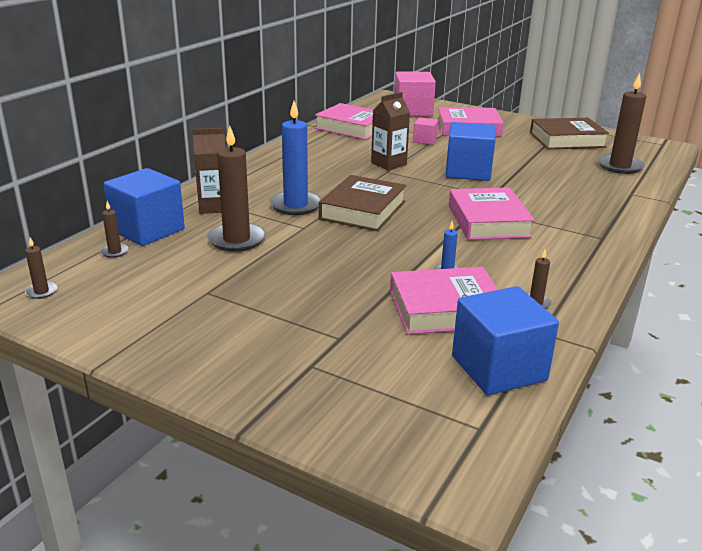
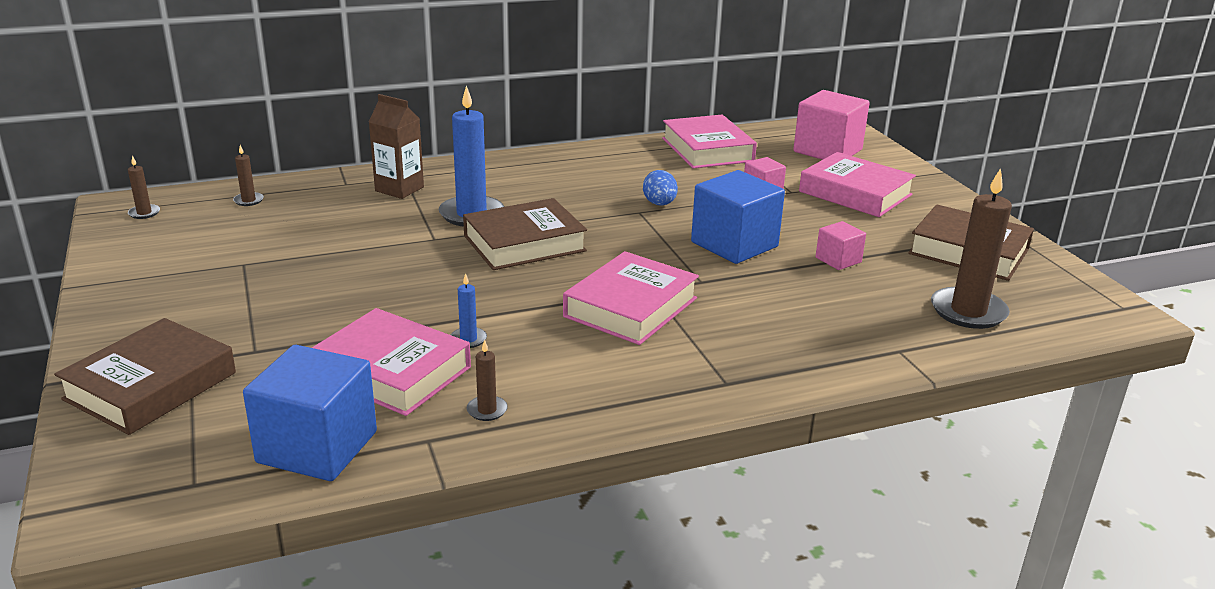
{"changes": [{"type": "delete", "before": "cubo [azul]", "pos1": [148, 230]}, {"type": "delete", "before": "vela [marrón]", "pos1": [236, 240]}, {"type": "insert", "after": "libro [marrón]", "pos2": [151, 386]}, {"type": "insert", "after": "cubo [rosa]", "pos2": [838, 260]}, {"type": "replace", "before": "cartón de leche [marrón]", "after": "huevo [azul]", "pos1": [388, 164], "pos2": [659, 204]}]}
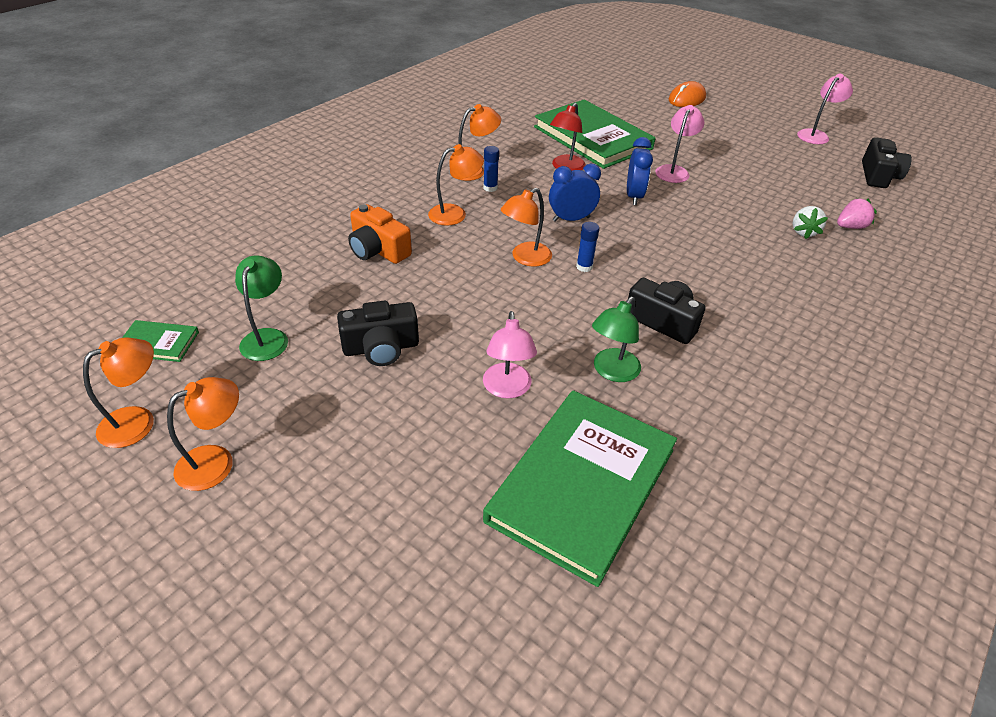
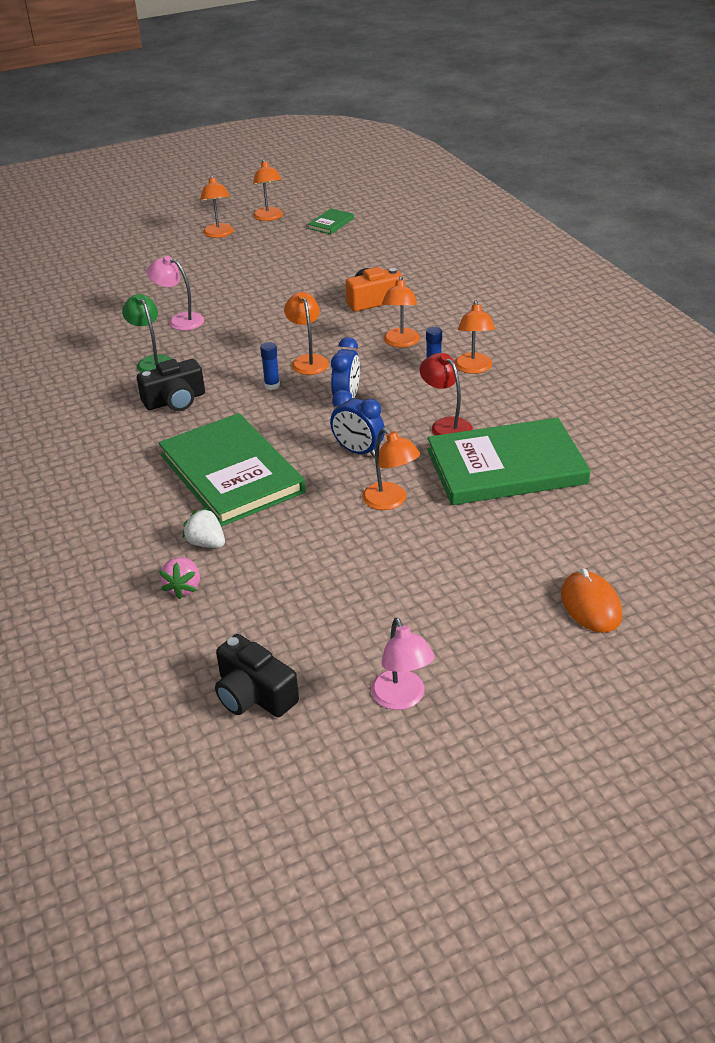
{"changes": [{"type": "delete", "before": "lámpara [verde]", "pos1": [267, 337]}, {"type": "delete", "before": "cámara [negro]", "pos1": [381, 348]}, {"type": "move", "before": "libro [verde]", "pos1": [582, 484], "pos2": [232, 473]}, {"type": "recolor", "before": "lámpara [rosa]", "after": "lámpara [naranja]", "pos1": [674, 171], "pos2": [390, 501]}]}
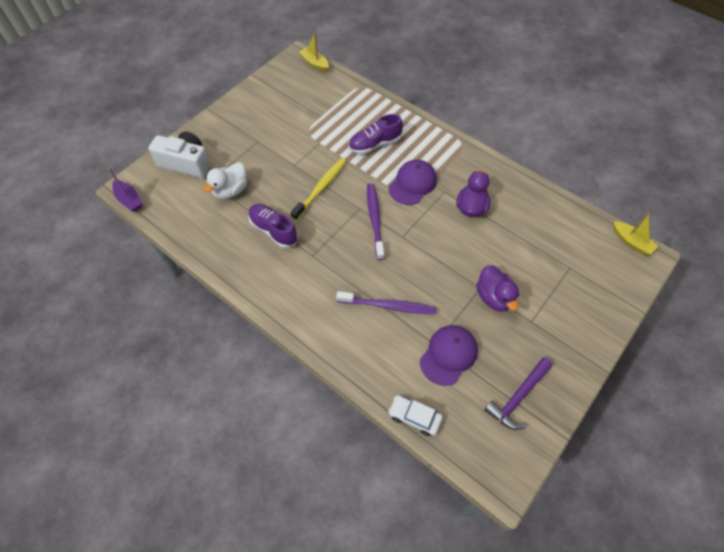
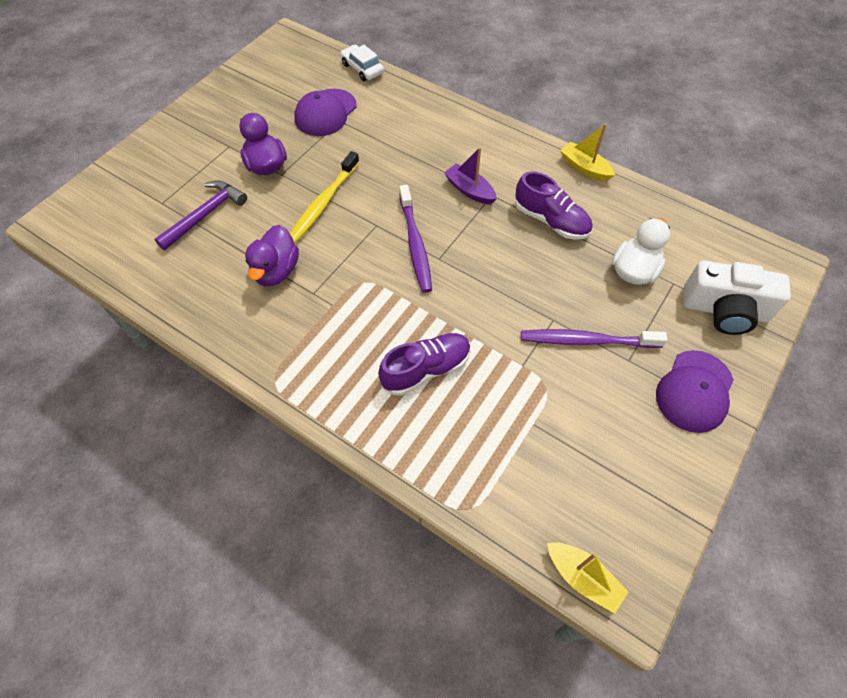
{"changes": [{"type": "move", "before": "barco [morado]", "pos1": [129, 200], "pos2": [469, 190]}, {"type": "move", "before": "cepillo de dientes [amarillo]", "pos1": [321, 188], "pos2": [323, 203]}, {"type": "move", "before": "cepillo de dientes [morado]", "pos1": [388, 306], "pos2": [586, 340]}, {"type": "move", "before": "gorra [morado]", "pos1": [412, 184], "pos2": [694, 391]}, {"type": "move", "before": "martillo [morado]", "pos1": [518, 397], "pos2": [205, 215]}, {"type": "move", "before": "barco [amarillo]", "pos1": [631, 242], "pos2": [584, 168]}, {"type": "rotate", "before": "coche [blanco]", "pos1": [414, 417], "pos2": [362, 69], "turn": -150}]}
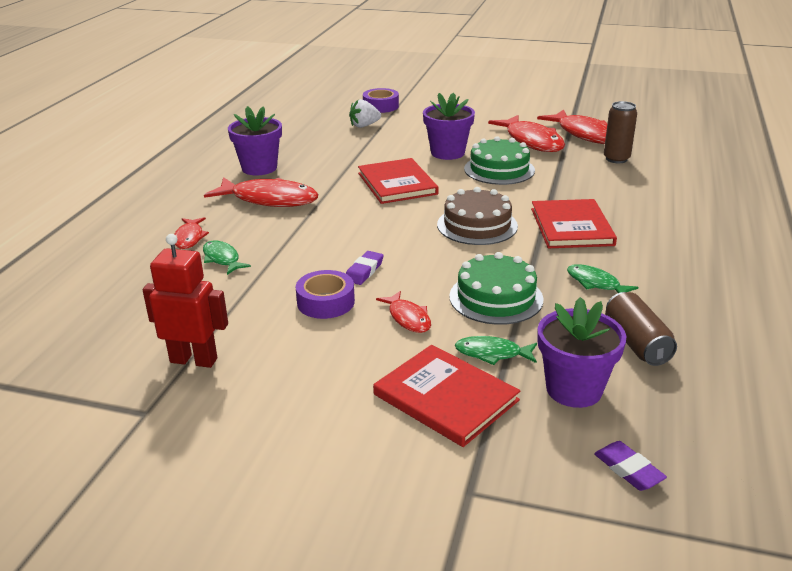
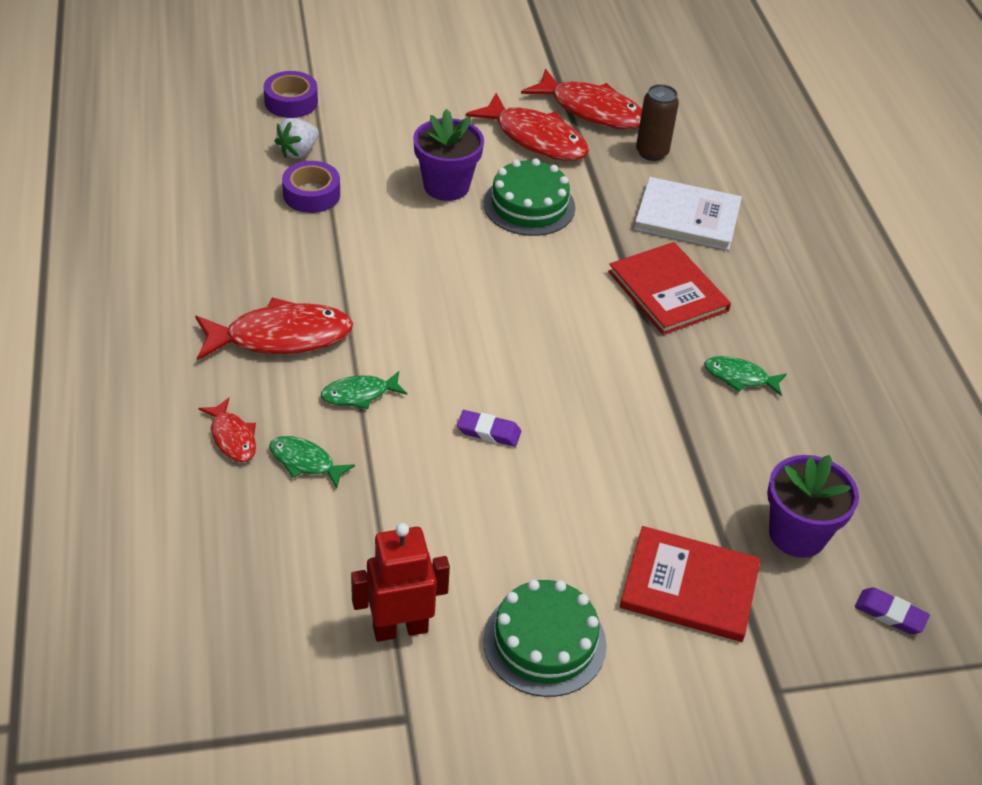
{"changes": [{"type": "delete", "before": "maceta [morado]", "pos1": [259, 168]}, {"type": "delete", "before": "libro [rojo]", "pos1": [397, 184]}, {"type": "delete", "before": "pez [rojo]", "pos1": [408, 318]}, {"type": "delete", "before": "tarta [marrón]", "pos1": [477, 225]}, {"type": "delete", "before": "lata [marrón]", "pos1": [636, 343]}, {"type": "insert", "after": "libro [blanco]", "pos2": [687, 217]}, {"type": "move", "before": "cinta adhesiva [morado]", "pos1": [325, 302], "pos2": [311, 194]}, {"type": "move", "before": "tarta [verde]", "pos1": [496, 298], "pos2": [544, 642]}, {"type": "move", "before": "pez [verde]", "pos1": [492, 353], "pos2": [359, 394]}, {"type": "rotate", "before": "goma de borrar [morado]", "pos1": [364, 271], "pos2": [488, 432], "turn": -75}]}
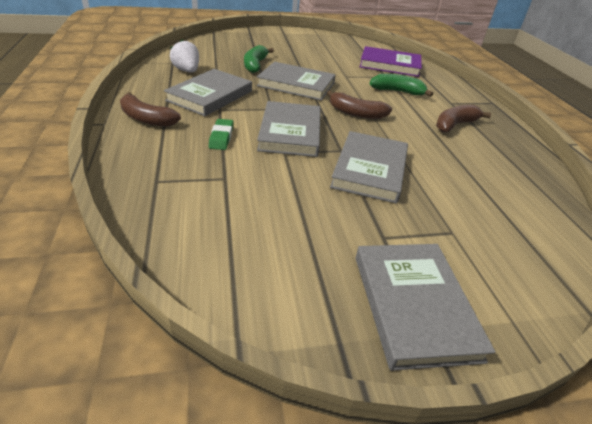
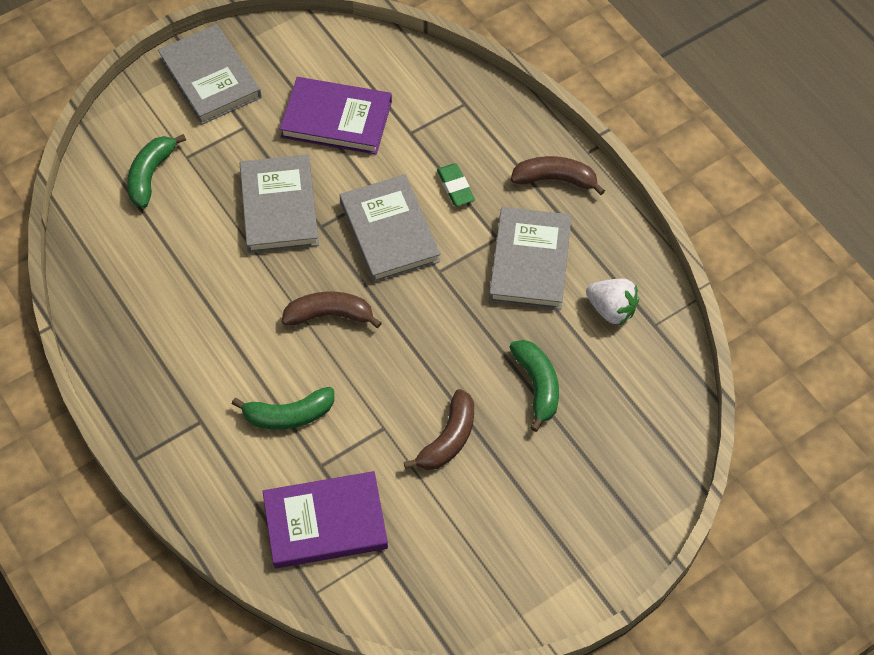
{"changes": [{"type": "delete", "before": "libro [gris]", "pos1": [296, 84]}, {"type": "insert", "after": "plátano [verde]", "pos2": [150, 175]}, {"type": "insert", "after": "libro [morado]", "pos2": [336, 119]}, {"type": "move", "before": "plátano [marrón]", "pos1": [454, 125], "pos2": [448, 439]}]}
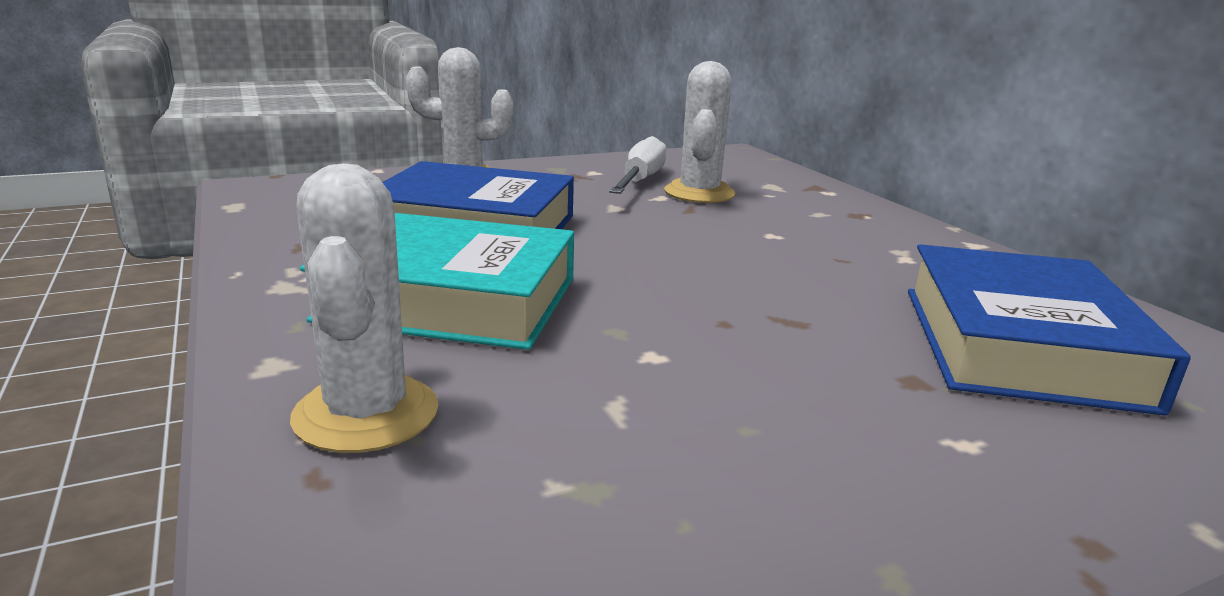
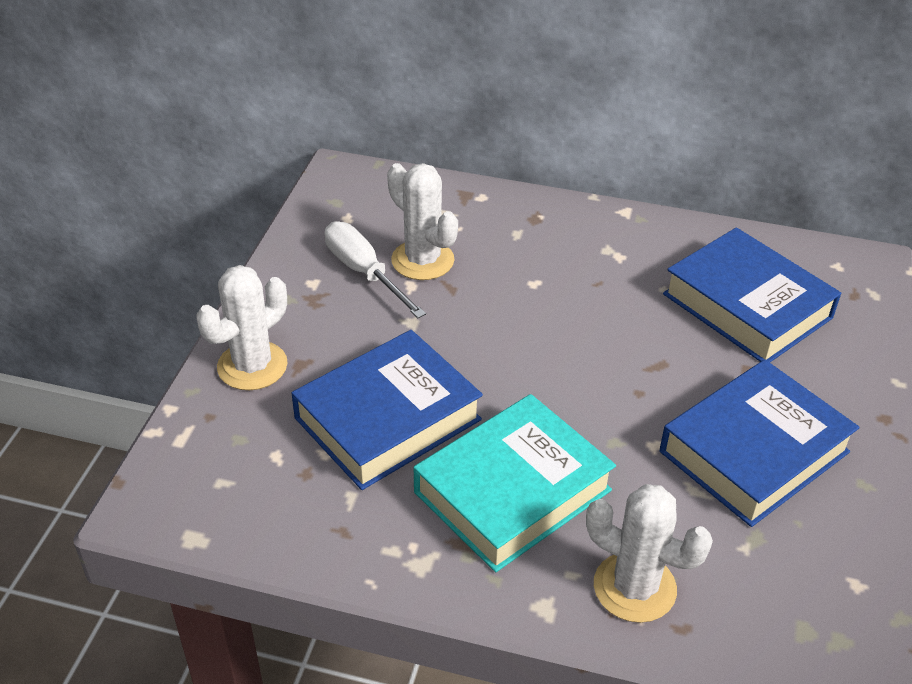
{"changes": [{"type": "insert", "after": "libro [azul]", "pos2": [753, 451]}]}
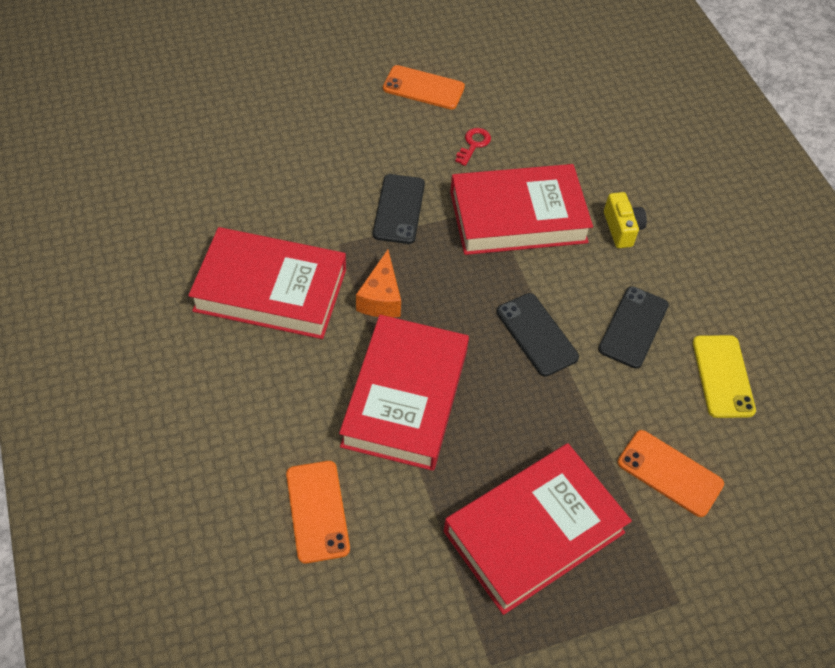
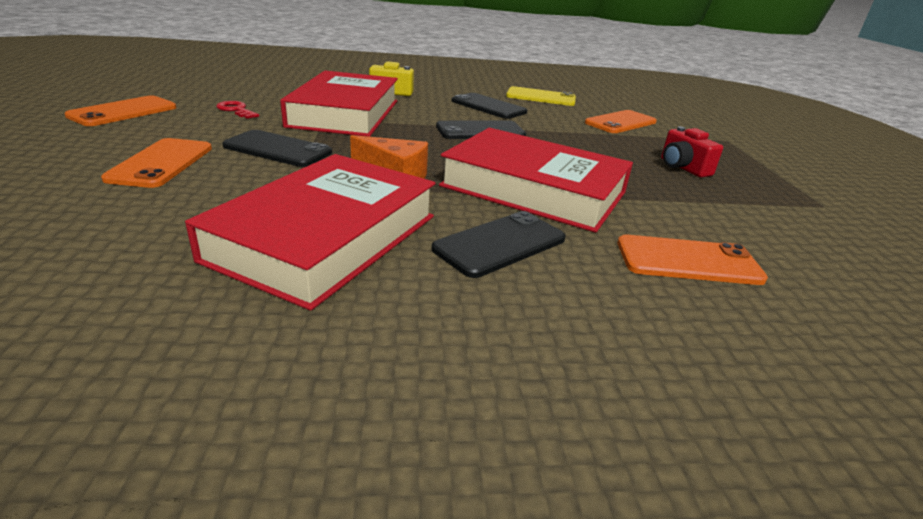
{"changes": [{"type": "insert", "after": "móvil [naranja]", "pos2": [161, 163]}, {"type": "insert", "after": "móvil [negro]", "pos2": [500, 244]}, {"type": "replace", "before": "libro [rojo]", "after": "cámara [rojo]", "pos1": [534, 531], "pos2": [682, 168]}]}
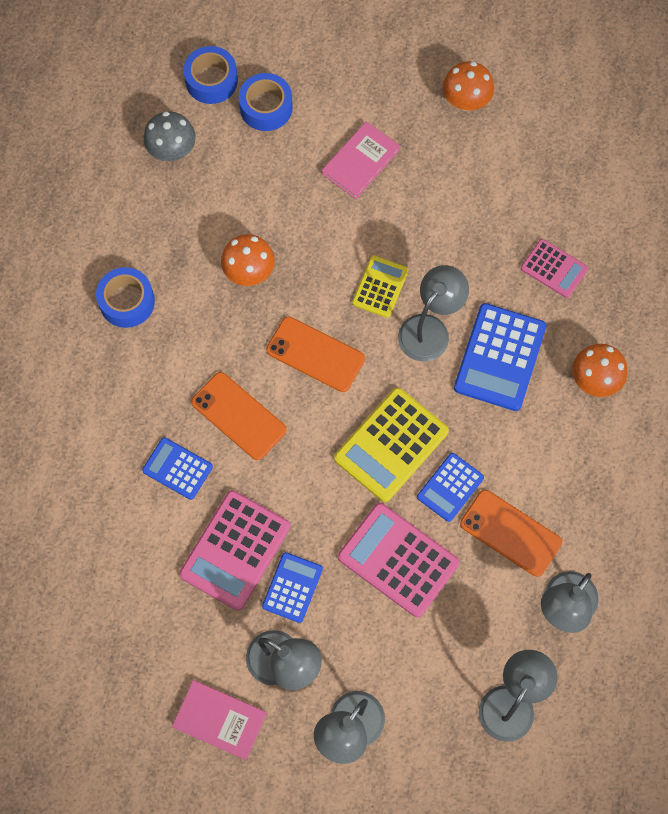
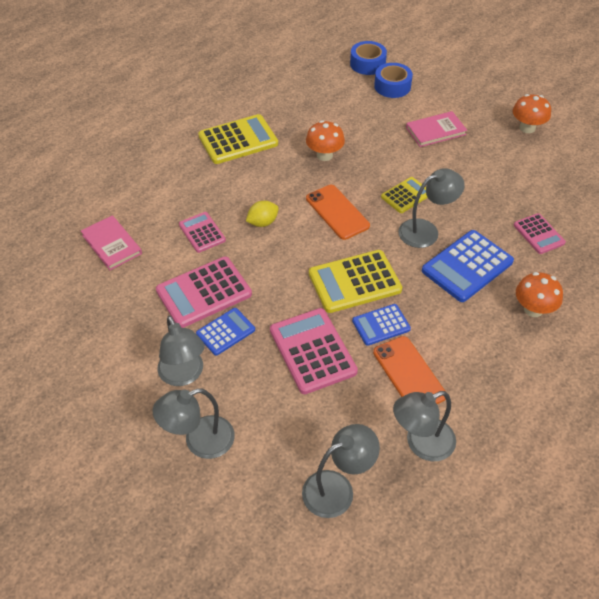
{"changes": [{"type": "delete", "before": "seta [gris]", "pos1": [172, 150]}, {"type": "move", "before": "libro [rosa]", "pos1": [220, 720], "pos2": [112, 244]}, {"type": "replace", "before": "cinta adhesiva [azul]", "after": "calculadora [amarillo]", "pos1": [127, 302], "pos2": [238, 140]}, {"type": "replace", "before": "móvil [naranja]", "after": "limón [amarillo]", "pos1": [239, 416], "pos2": [263, 222]}, {"type": "recolor", "before": "calculadora [azul]", "after": "calculadora [rosa]", "pos1": [177, 468], "pos2": [202, 232]}]}
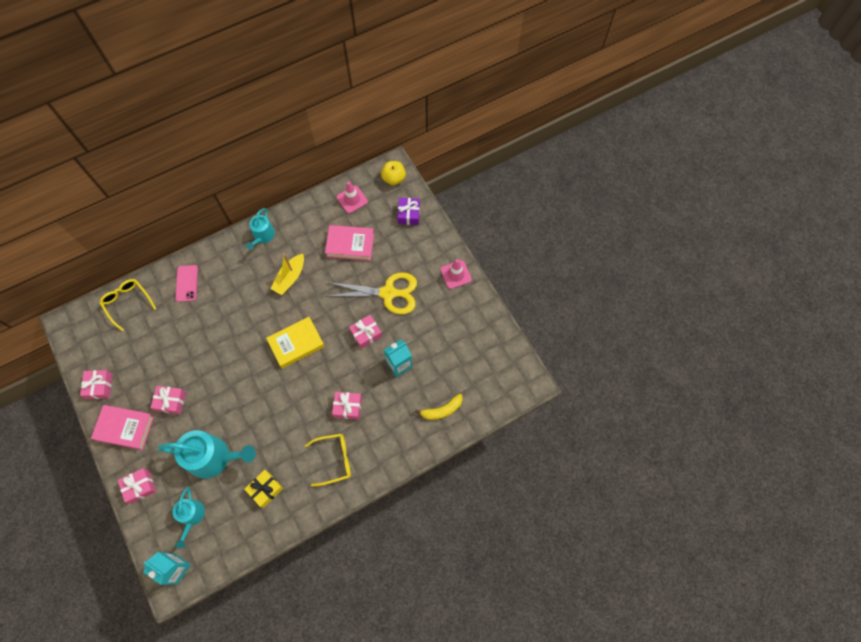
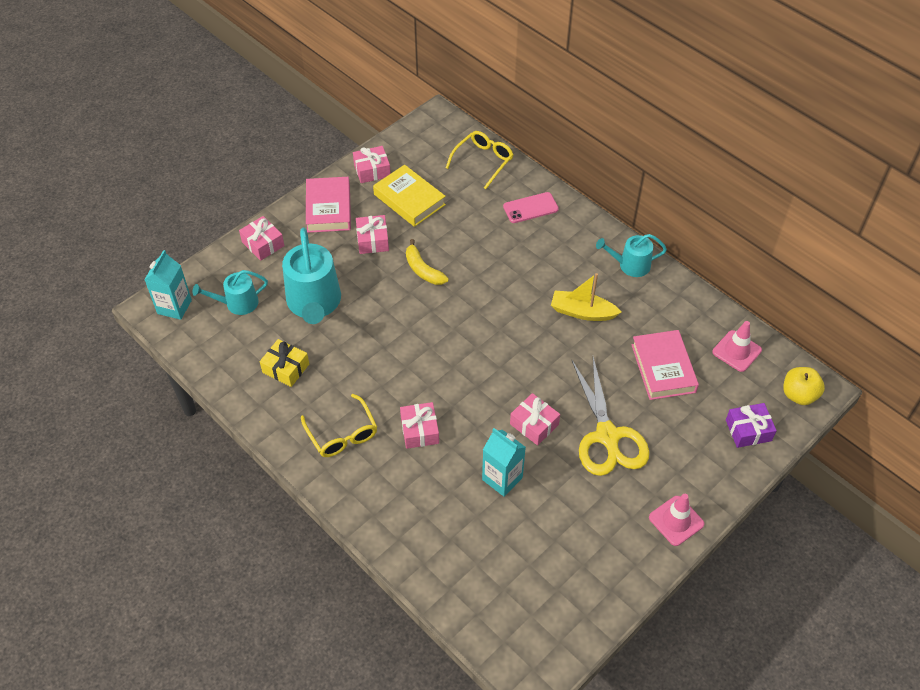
{"changes": [{"type": "move", "before": "libro [amarillo]", "pos1": [296, 344], "pos2": [409, 199]}, {"type": "move", "before": "plátano [amarillo]", "pos1": [442, 410], "pos2": [423, 270]}]}
